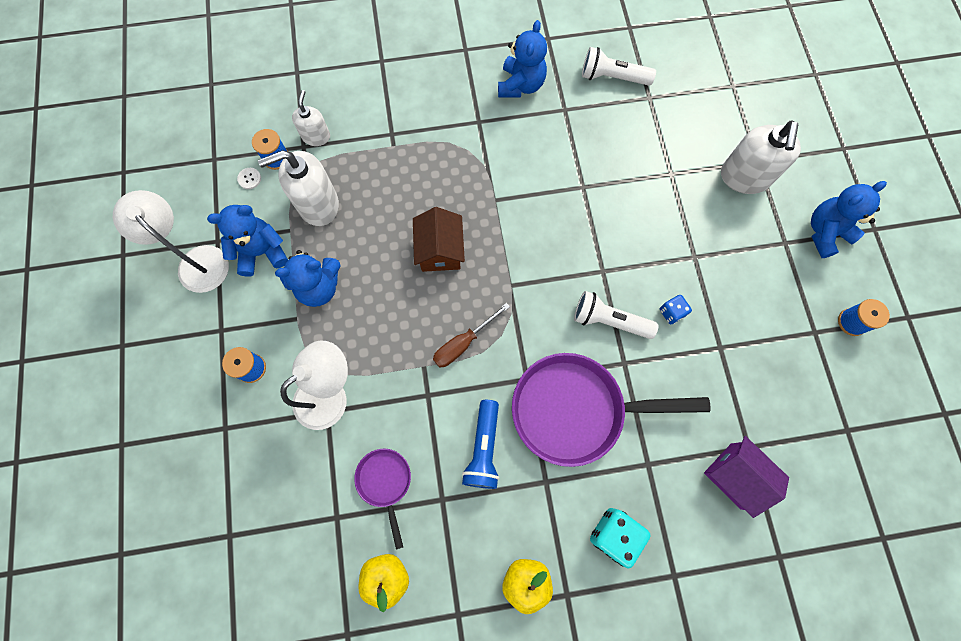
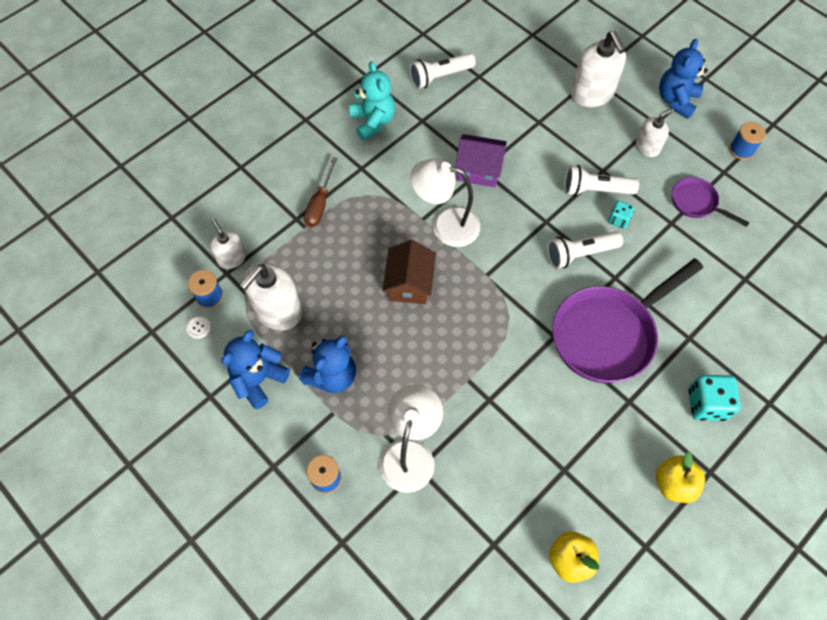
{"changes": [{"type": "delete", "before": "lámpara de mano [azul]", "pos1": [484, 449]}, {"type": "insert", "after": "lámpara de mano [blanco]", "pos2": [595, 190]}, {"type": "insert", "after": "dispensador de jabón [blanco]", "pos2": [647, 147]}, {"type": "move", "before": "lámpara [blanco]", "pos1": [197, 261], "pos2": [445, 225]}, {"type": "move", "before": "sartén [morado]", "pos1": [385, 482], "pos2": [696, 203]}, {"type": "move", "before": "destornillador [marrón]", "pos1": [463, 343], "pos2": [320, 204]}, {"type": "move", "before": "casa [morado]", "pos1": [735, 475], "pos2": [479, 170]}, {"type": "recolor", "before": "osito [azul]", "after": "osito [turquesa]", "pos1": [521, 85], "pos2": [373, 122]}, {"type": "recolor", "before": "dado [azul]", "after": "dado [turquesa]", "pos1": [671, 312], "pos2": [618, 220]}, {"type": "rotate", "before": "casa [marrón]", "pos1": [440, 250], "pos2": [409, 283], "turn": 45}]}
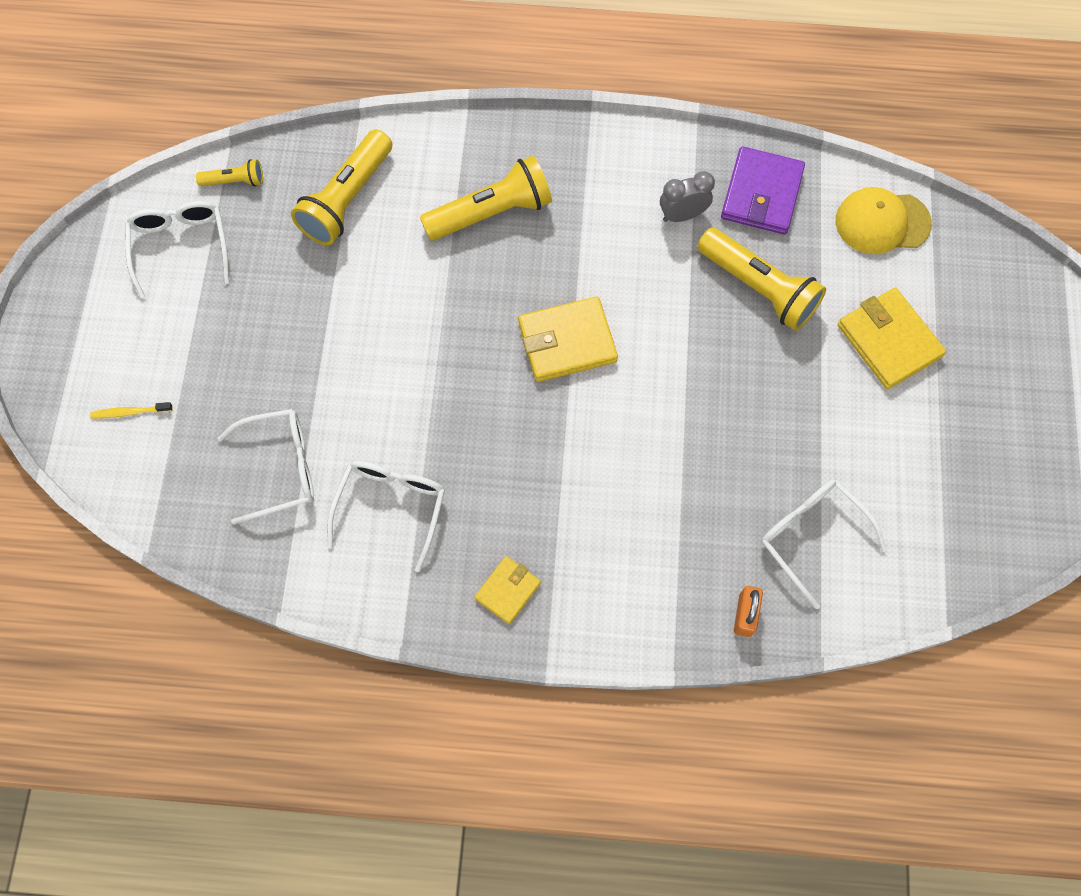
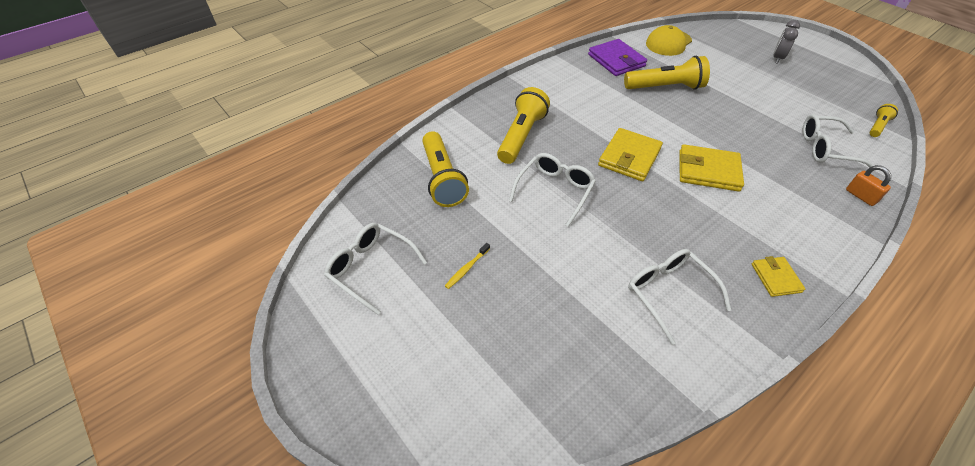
{"changes": [{"type": "move", "before": "cepillo de dientes [amarillo]", "pos1": [130, 412], "pos2": [467, 269]}, {"type": "move", "before": "lámpara de mano [amarillo]", "pos1": [234, 181], "pos2": [877, 126]}, {"type": "move", "before": "gafas [blanco]", "pos1": [279, 468], "pos2": [554, 191]}, {"type": "move", "before": "despertador [gris]", "pos1": [682, 215], "pos2": [777, 58]}, {"type": "move", "before": "cartera [amarillo]", "pos1": [889, 341], "pos2": [708, 171]}]}
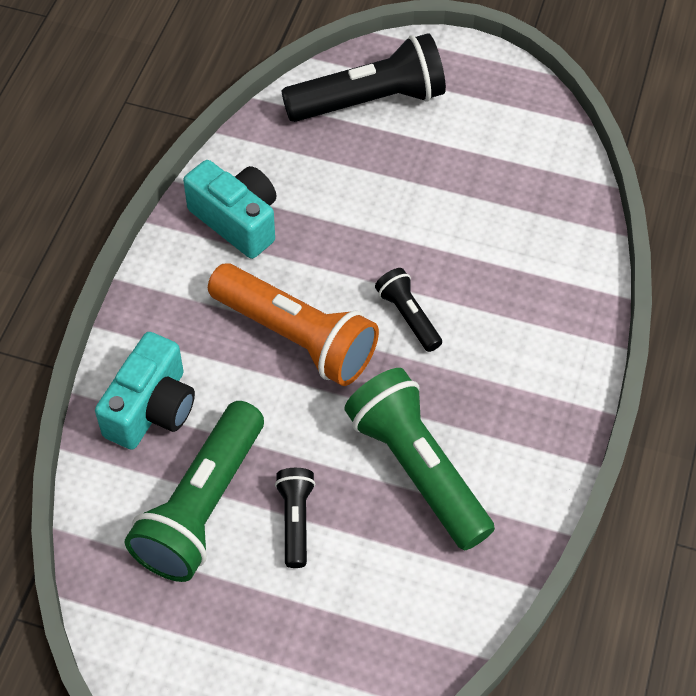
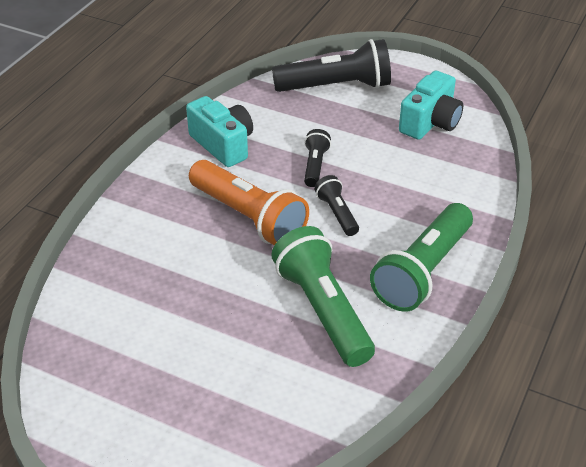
{"changes": [{"type": "move", "before": "cámara [turquesa]", "pos1": [151, 408], "pos2": [430, 122]}, {"type": "move", "before": "lámpara de mano [verde]", "pos1": [202, 506], "pos2": [423, 271]}, {"type": "move", "before": "lámpara de mano [negro]", "pos1": [295, 520], "pos2": [315, 166]}]}
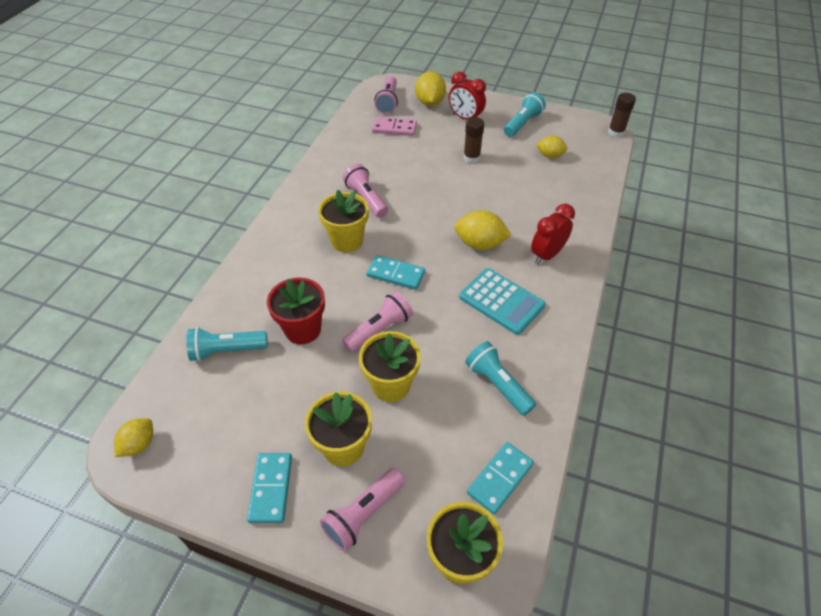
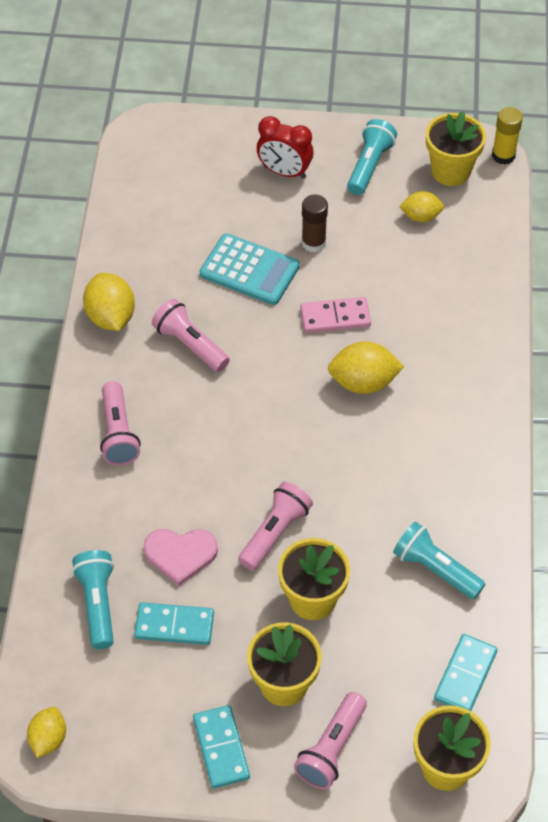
{"changes": [{"type": "delete", "before": "despertador [rojo]", "pos1": [547, 255]}, {"type": "move", "before": "maceta [amarillo]", "pos1": [347, 241], "pos2": [451, 171]}, {"type": "move", "before": "ficha de dominó [turquesa]", "pos1": [395, 274], "pos2": [174, 625]}, {"type": "move", "before": "ficha de dominó [rosa]", "pos1": [394, 128], "pos2": [335, 317]}, {"type": "move", "before": "lámpara de mano [rosa]", "pos1": [388, 102], "pos2": [118, 433]}, {"type": "move", "before": "limón [amarillo]", "pos1": [430, 102], "pos2": [111, 317]}, {"type": "move", "before": "calculadora [turquesa]", "pos1": [501, 301], "pos2": [249, 270]}, {"type": "replace", "before": "maceta [rojo]", "after": "corazón [rosa]", "pos1": [303, 329], "pos2": [180, 554]}, {"type": "recolor", "before": "barra de pegamento [marrón]", "after": "barra de pegamento [amarillo]", "pos1": [616, 132], "pos2": [503, 155]}, {"type": "rotate", "before": "lámpara de mano [turquesa]", "pos1": [227, 350], "pos2": [98, 603], "turn": 105}]}
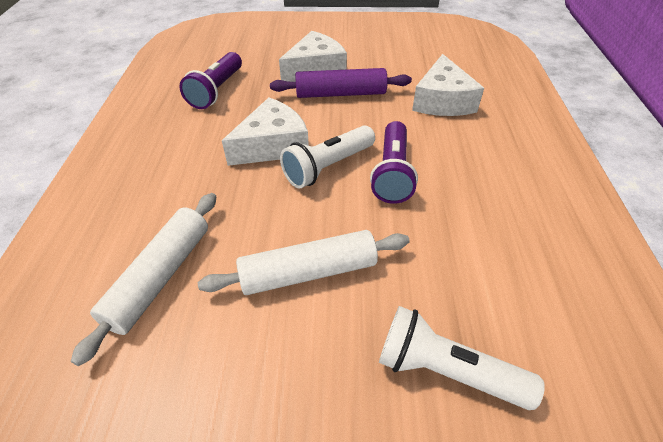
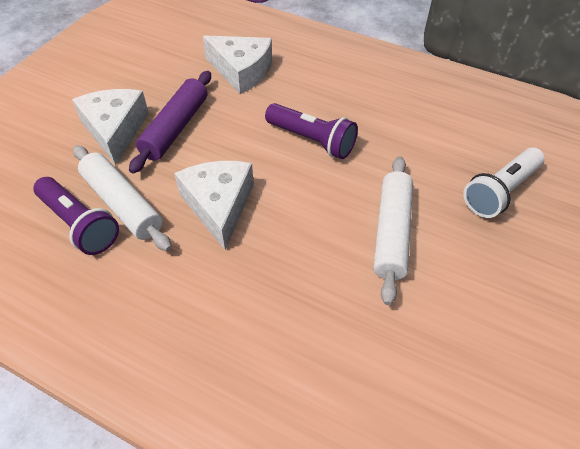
{"changes": [{"type": "delete", "before": "lámpara de mano [blanco]", "pos1": [328, 167]}, {"type": "move", "before": "rodillo [blanco]", "pos1": [160, 277], "pos2": [122, 204]}]}
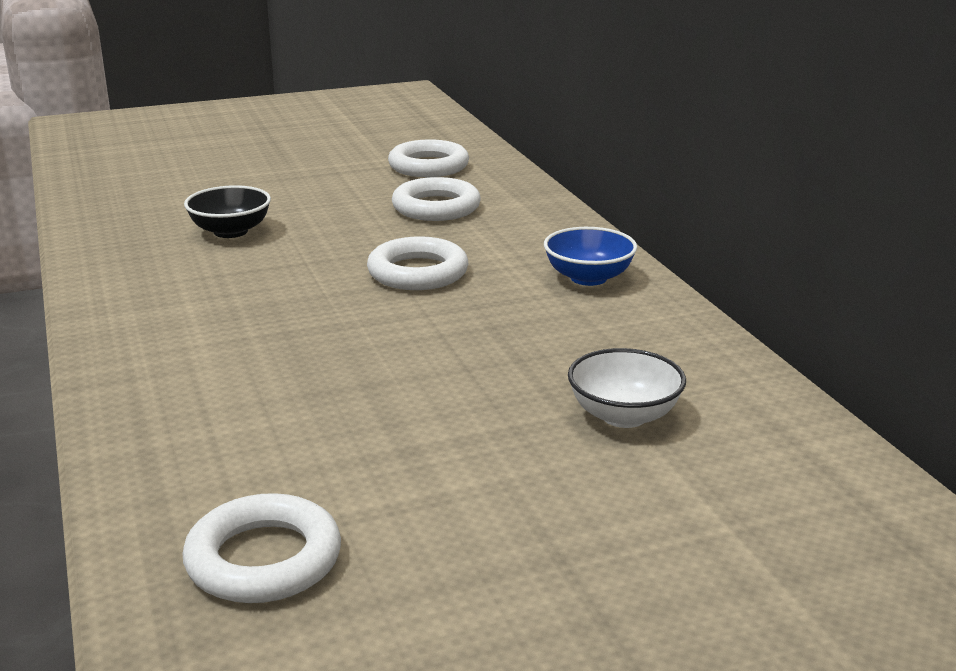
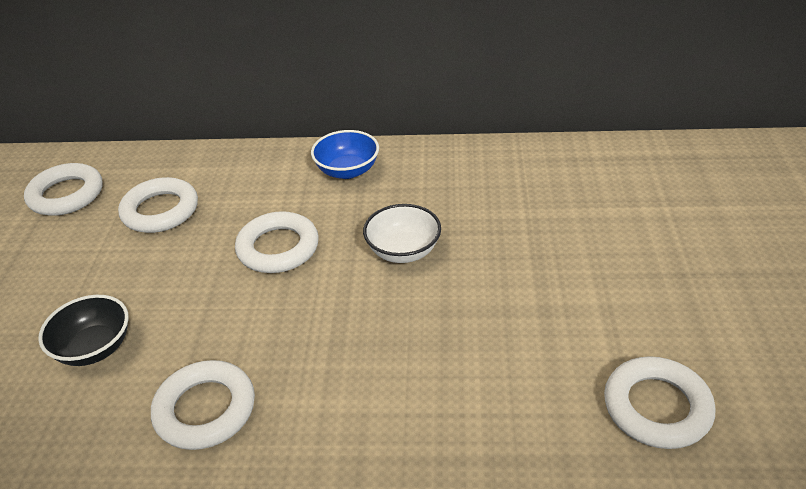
{"changes": [{"type": "insert", "after": "anillo [blanco]", "pos2": [205, 409]}, {"type": "move", "before": "cuenco [blanco]", "pos1": [624, 415], "pos2": [403, 251]}]}
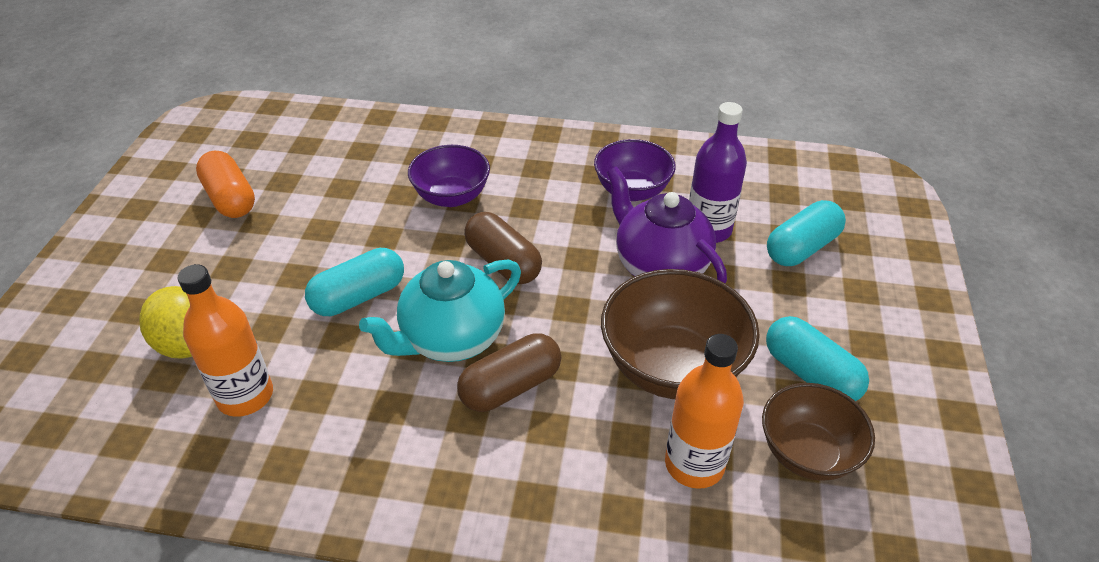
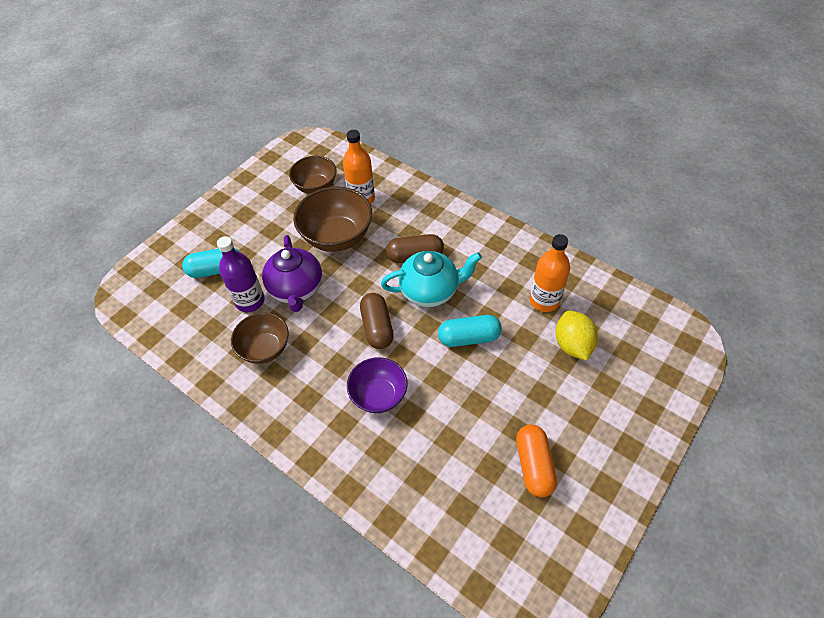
{"changes": [{"type": "delete", "before": "cápsula [turquesa]", "pos1": [810, 374]}, {"type": "recolor", "before": "cuenco [morado]", "after": "cuenco [marrón]", "pos1": [632, 191], "pos2": [265, 349]}]}
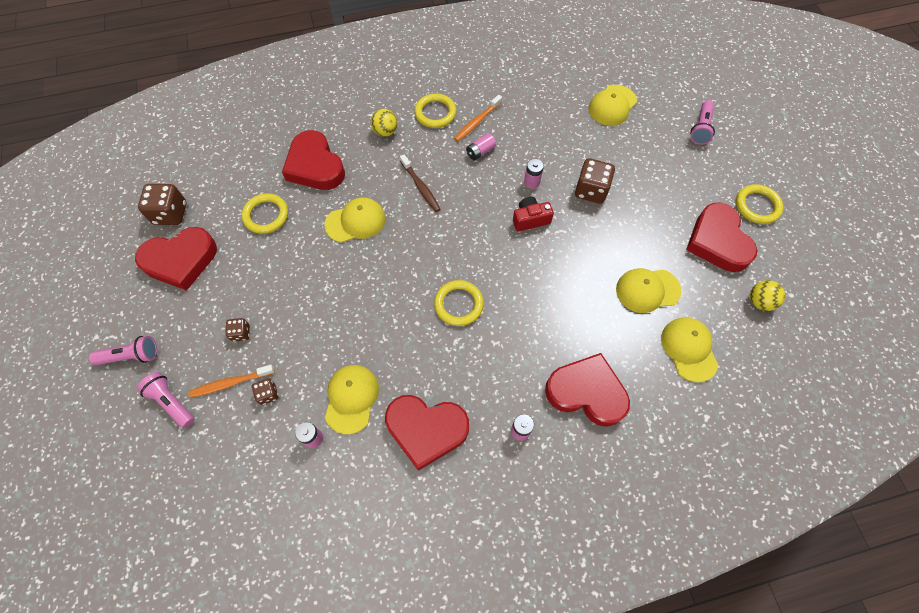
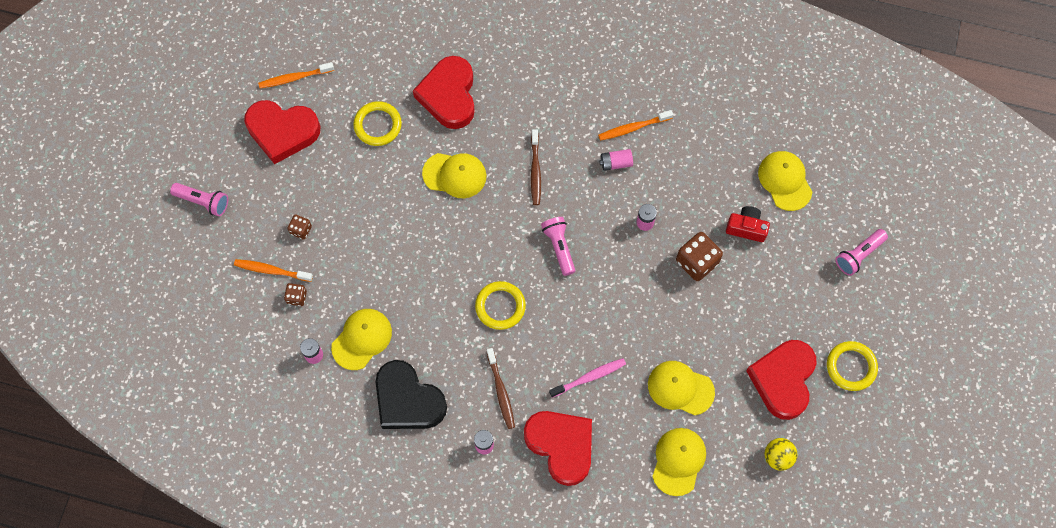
{"changes": [{"type": "delete", "before": "pelota [amarillo]", "pos1": [385, 132]}, {"type": "delete", "before": "anillo [amarillo]", "pos1": [435, 113]}, {"type": "insert", "after": "cepillo de dientes [marrón]", "pos2": [501, 391]}, {"type": "insert", "after": "cepillo de dientes [rosa]", "pos2": [589, 377]}, {"type": "move", "before": "lámpara de mano [rosa]", "pos1": [171, 402], "pos2": [559, 247]}, {"type": "move", "before": "cámara [rojo]", "pos1": [530, 219], "pos2": [746, 228]}, {"type": "replace", "before": "dado [marrón]", "after": "cepillo de dientes [naranja]", "pos1": [170, 213], "pos2": [294, 78]}, {"type": "recolor", "before": "corazón [rojo]", "after": "corazón [negro]", "pos1": [426, 430], "pos2": [408, 400]}, {"type": "rotate", "before": "gorra [amarillo]", "pos1": [612, 105], "pos2": [785, 181], "turn": 90}]}
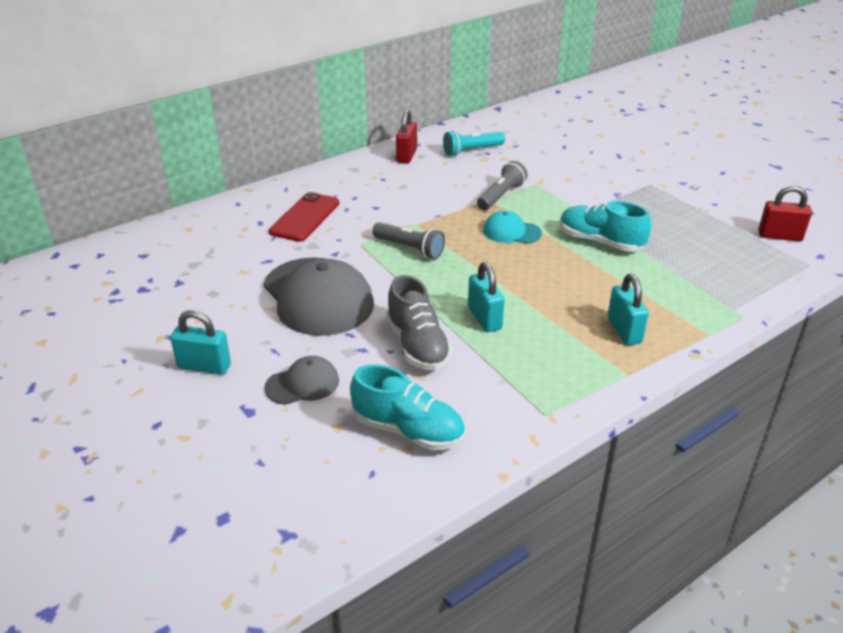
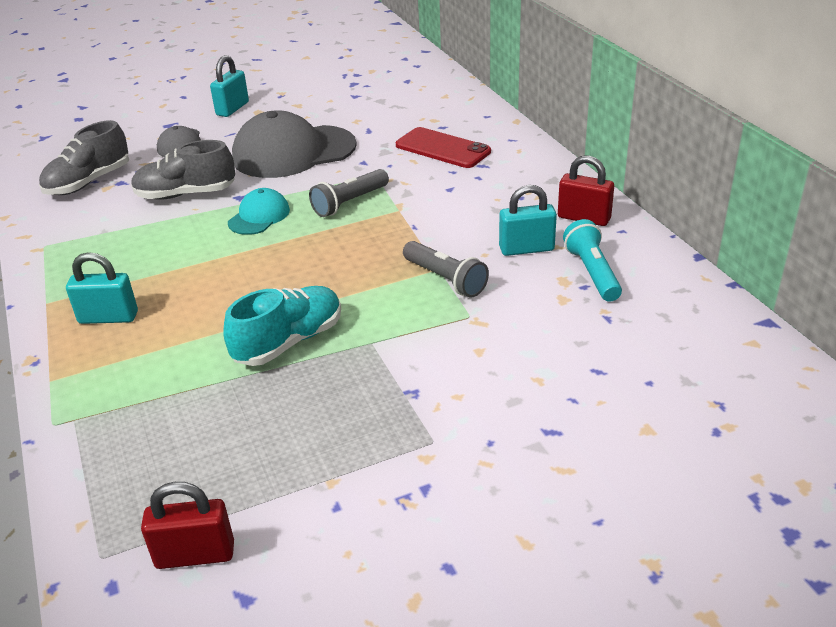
{"changes": [{"type": "move", "before": "candado [turquesa]", "pos1": [484, 318], "pos2": [526, 249]}, {"type": "move", "before": "gorra [turquesa]", "pos1": [511, 232], "pos2": [259, 216]}, {"type": "recolor", "before": "zapato [turquesa]", "after": "zapato [gris]", "pos1": [408, 430], "pos2": [88, 182]}, {"type": "rotate", "before": "candado [rojo]", "pos1": [779, 236], "pos2": [195, 555], "turn": 60}]}
